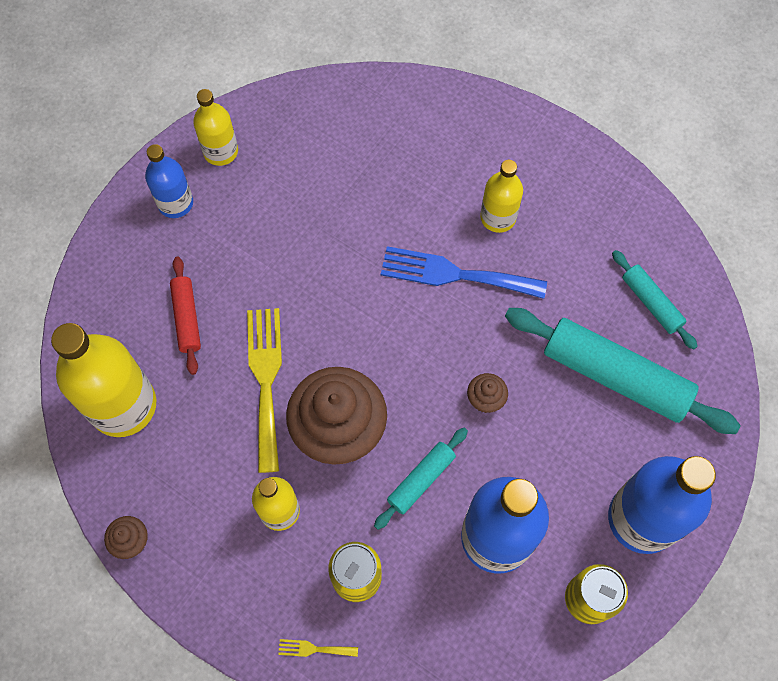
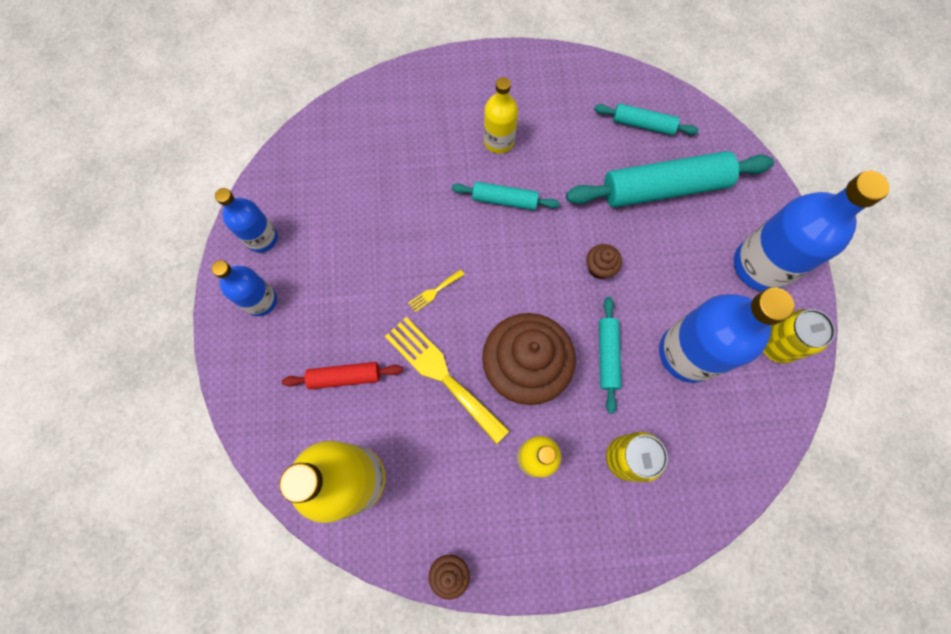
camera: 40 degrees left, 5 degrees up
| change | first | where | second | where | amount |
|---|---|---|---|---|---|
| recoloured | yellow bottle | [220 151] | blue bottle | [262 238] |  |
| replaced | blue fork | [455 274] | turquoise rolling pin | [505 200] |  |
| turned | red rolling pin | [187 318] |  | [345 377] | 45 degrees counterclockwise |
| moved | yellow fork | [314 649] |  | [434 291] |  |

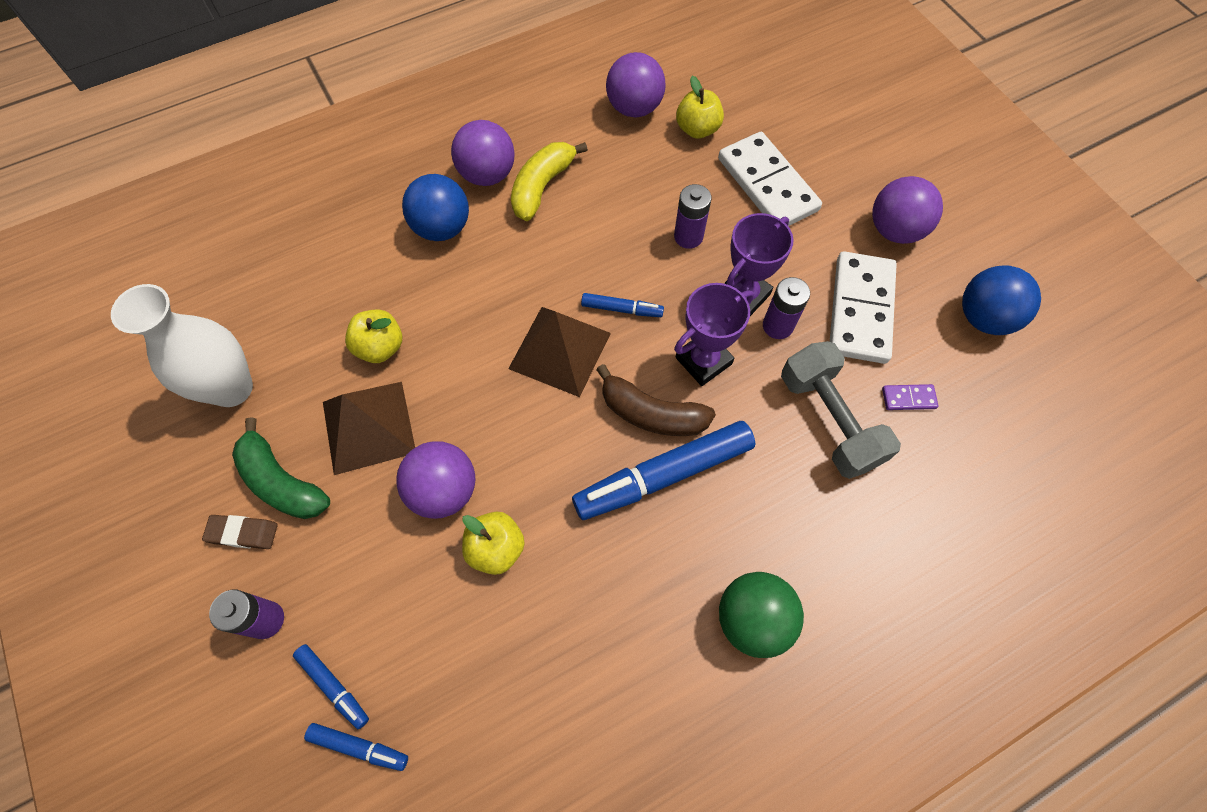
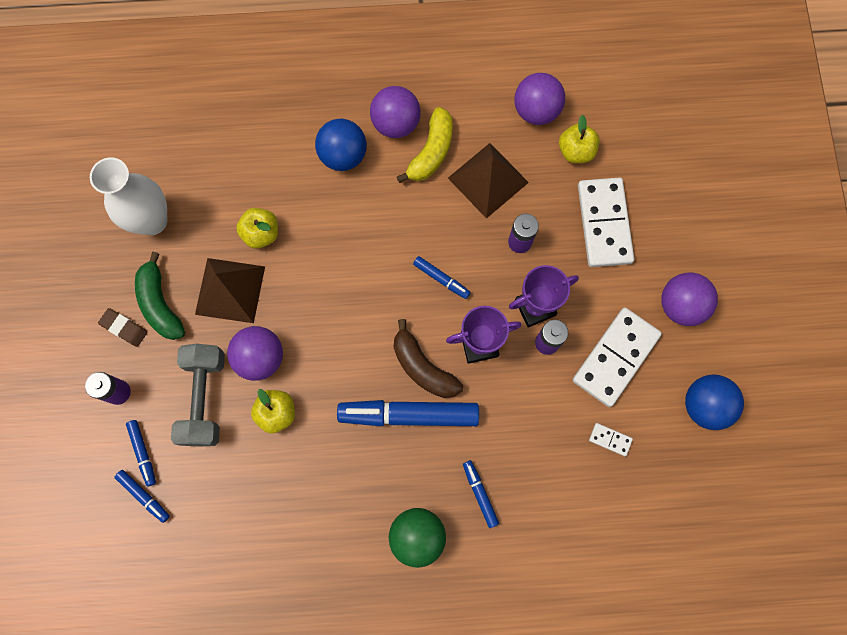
camera: 25 degrees right, 10 degrees up
| change | first | where | second | where | amount |
|---|---|---|---|---|---|
| turned | yellow banana | [542 187] |  | [431 152] | 150 degrees clockwise |
| moved | brown pyramid | [559 350] |  | [488 180] |  |
| moved | grey dumbbell | [829 420] |  | [204 398] |  |
| recoloured | purple domino | [908 398] | white domino | [610 439] |  |
| added |  |  | blue marker | [480 494] |  |

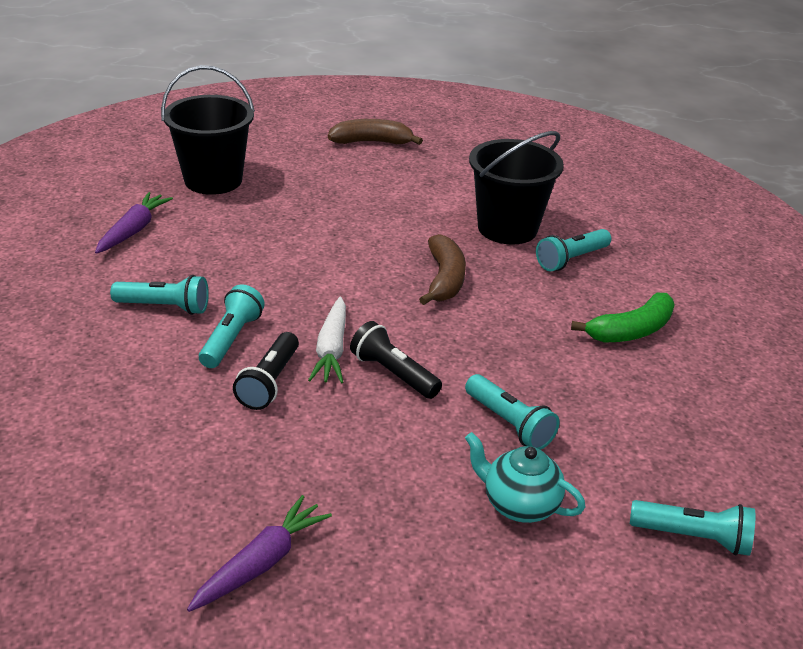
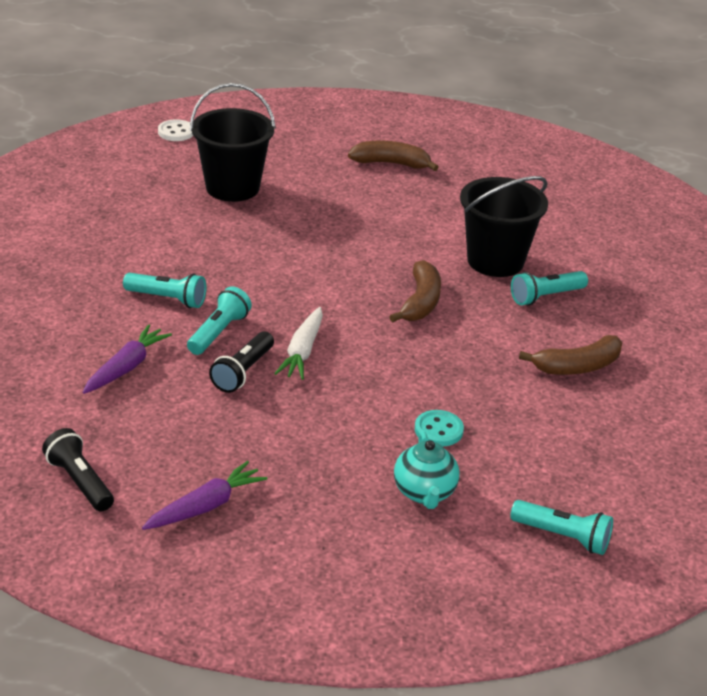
camera: 10 degrees right, 0 degrees up
| change | first | where | second | where | amount |
|---|---|---|---|---|---|
| moved | purple carrot | [133 230] |  | [126 367] |  |
| recoloured | green banana | [631 330] | brown banana | [577 366] |  |
| moved | black flashlight | [393 374] |  | [79 482] |  |
| replaced | turquoise flashlight | [509 423] | turquoise button | [438 430] |  |
| turned | turquoise teapot | [519 505] |  | [424 493] | 135 degrees counterclockwise |
| added |  |  | white button | [176 132] |  |

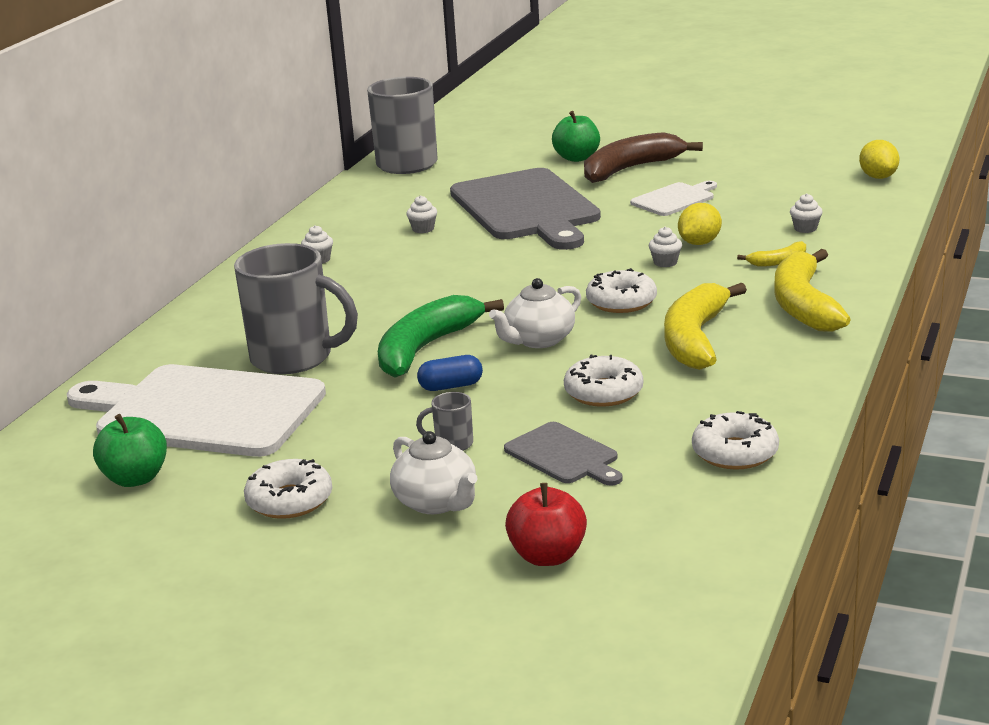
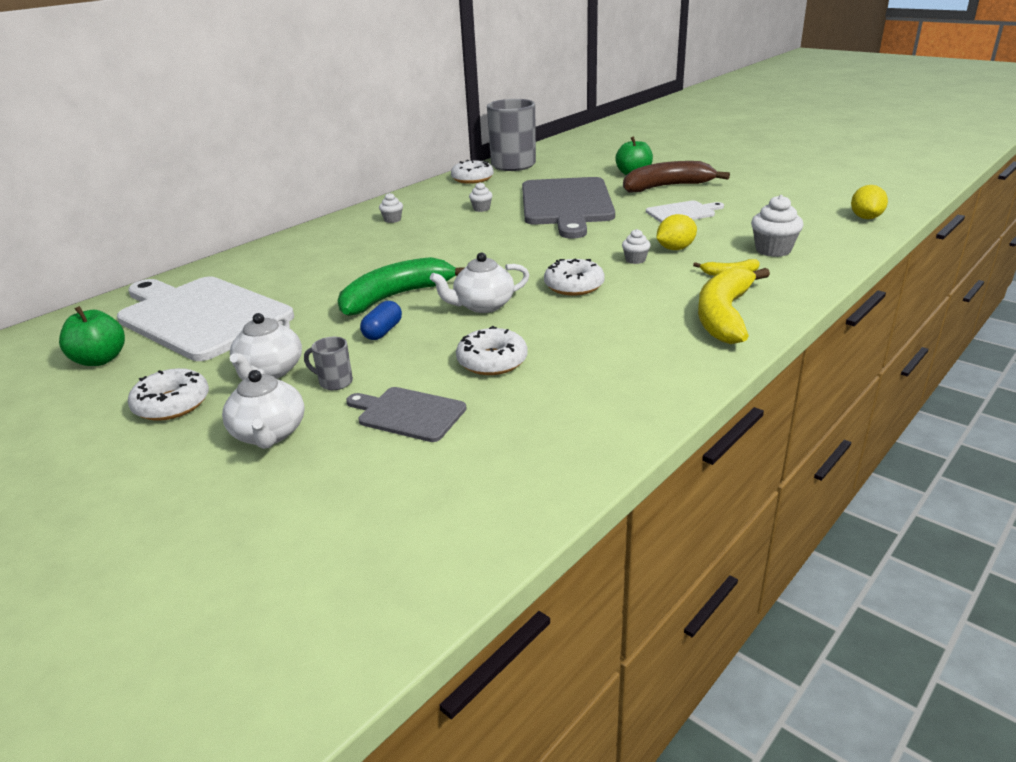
camera: 20 degrees right, 5 degrees up
| change | first | where | second | where | amount |
|---|---|---|---|---|---|
| resized | white cupcake | [805 228] |  | [773 250] | x1.75 |
| removed | grey mug | [294 358] |  |  |  |
| removed | yellow banana | [695 339] |  |  |  |
| turned | blue capsule | [451 386] |  | [383 331] | 75 degrees counterclockwise |
| moved | white donut | [735 453] |  | [472 179] |  |
| turned | grey cutting board | [564 455] |  | [408 414] | 135 degrees clockwise |
| removed | red apple | [547 556] |  |  |  |
| added |  |  | white teapot | [270 371] |  |

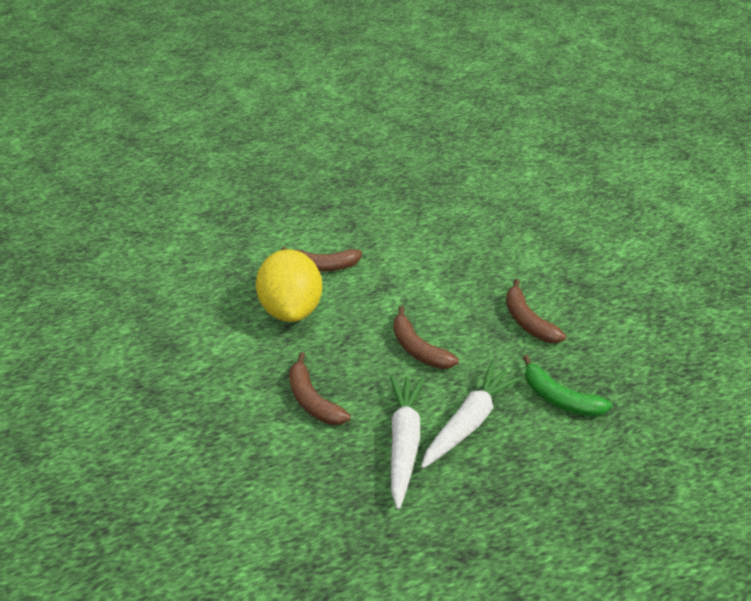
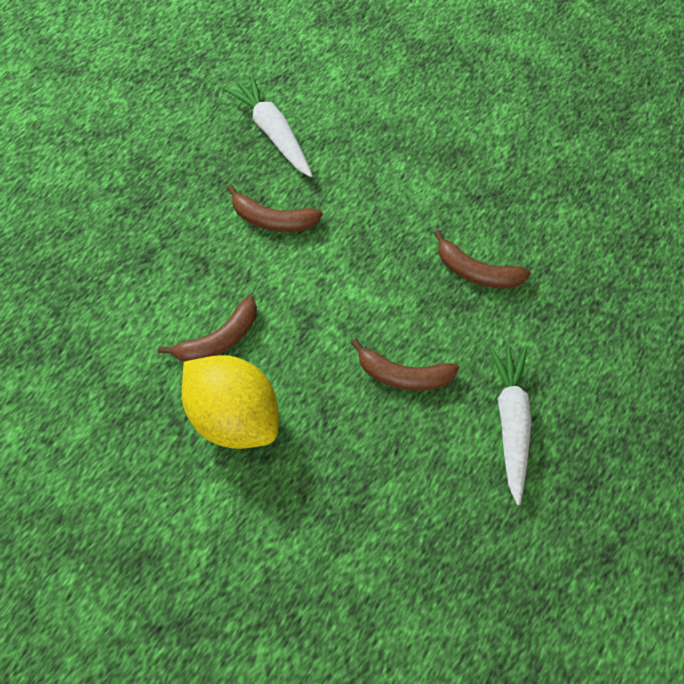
camera: 40 degrees left, 20 degrees up
| change | first | where | second | where | amount |
|---|---|---|---|---|---|
| moved | brown banana | [313 400] |  | [273 219] |  |
| removed | green banana | [559 398] |  |  |  |
| moved | white carrot | [404 441] |  | [273 132] |  |

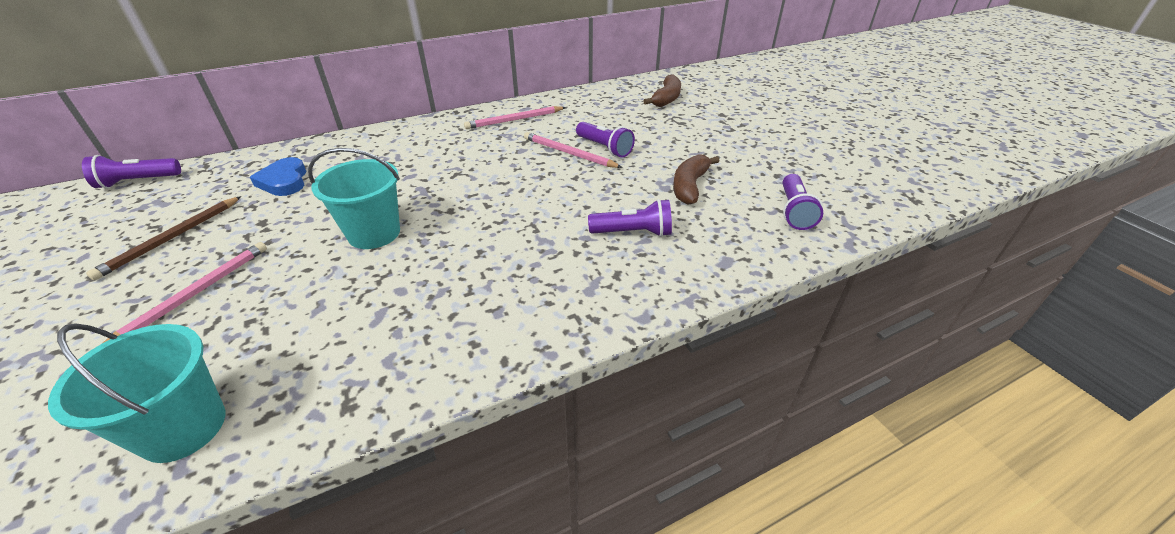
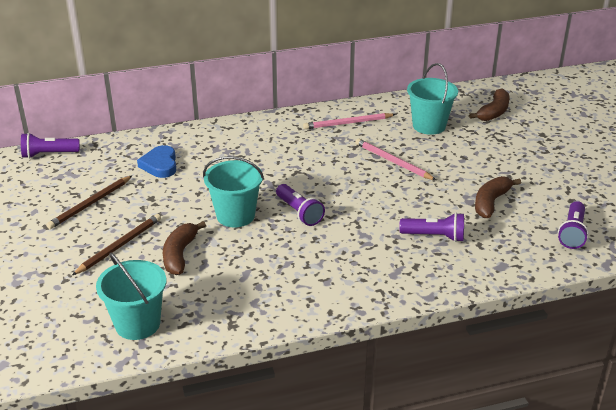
camera: 10 degrees right, 5 degrees down
| change | first | where | second | where | amount |
|---|---|---|---|---|---|
| moved | purple flashlight | [604 148] |  | [299 212] |  |
| recoloured | pink pencil | [195 294] | brown pencil | [119 246] |  |
| added |  |  | turquoise bucket | [429 126] |  |
| added |  |  | brown banana | [180 255] |  |

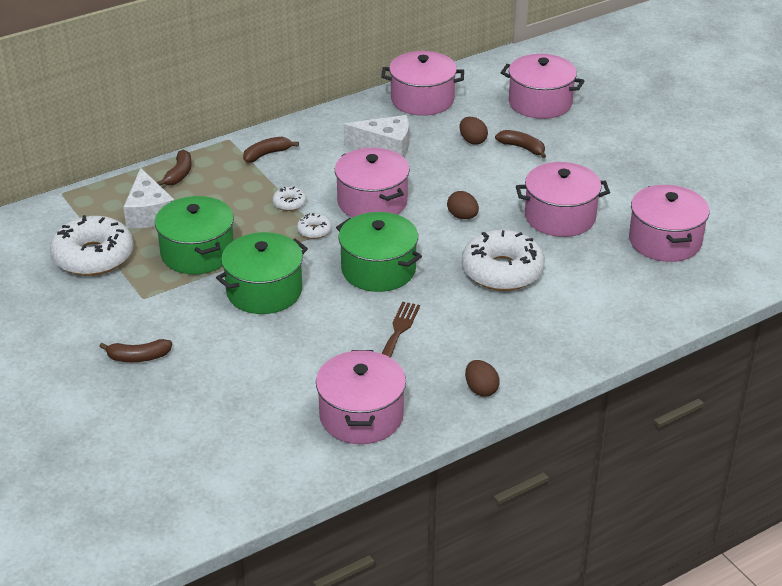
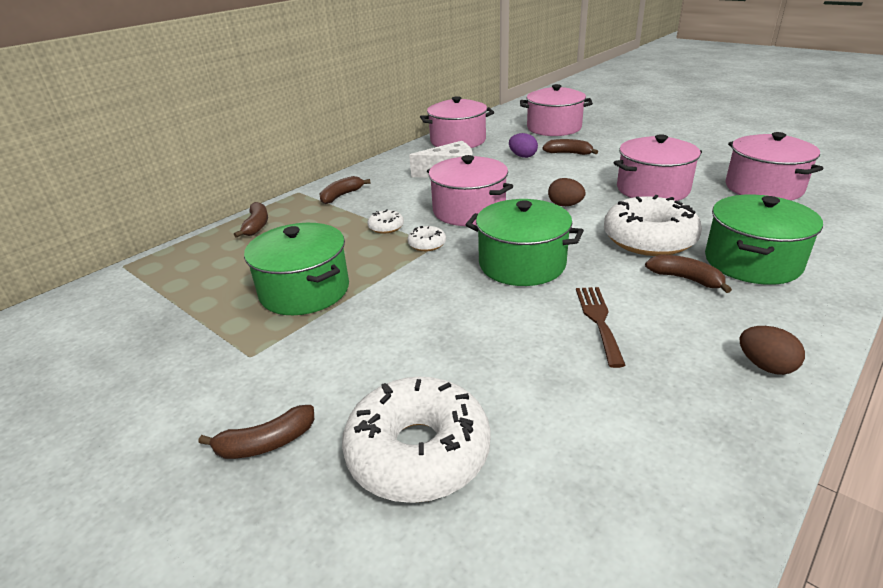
camera: 15 degrees left, 5 degrees down
| change | first | where | second | where | amount |
|---|---|---|---|---|---|
| recoloured | brown egg | [472 141] | purple egg | [522 156] |  |
| removed | white cheese | [149 213] |  |  |  |
| moved | white donut | [93 257] |  | [418 452] |  |
| moved | green pot | [264 291] |  | [752 262] |  |
| removed | pink pot | [361 416] |  |  |  |
| added |  |  | brown banana | [686 279] |  |

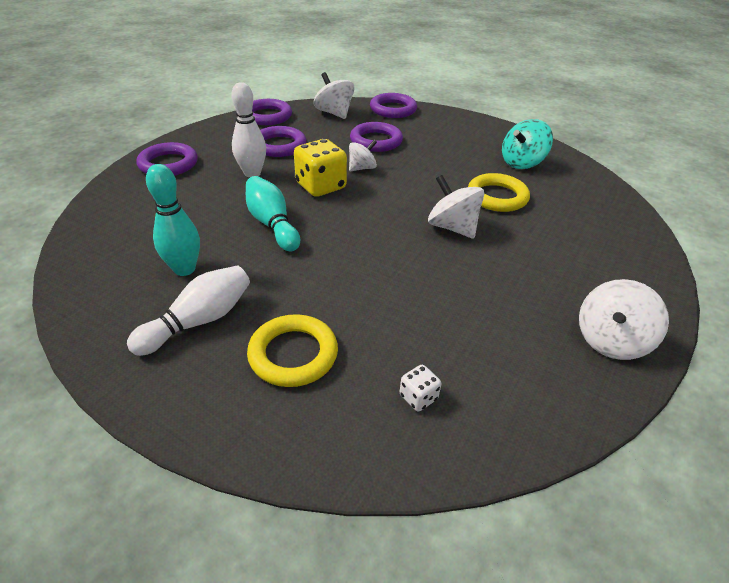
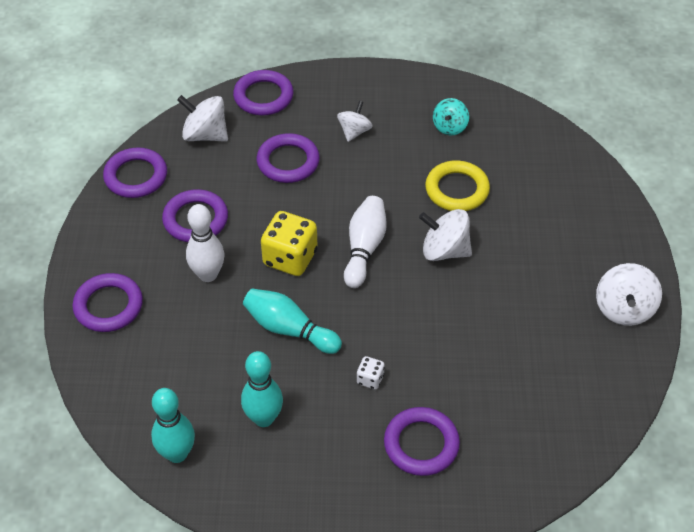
camera: 30 degrees left, 10 degrees up
| change | first | where | second | where | amount |
|---|---|---|---|---|---|
| resized | turquoise spinning top | [522 163] |  | [449 127] | x0.66 |
| moved | white spinning top | [362 168] |  | [354 131] |  |
| moved | white bowling pin | [199 321] |  | [364 248] |  |
| recoloured | yellow ring | [293 354] | purple ring | [421 444] |  |
| moved | white dice | [418 397] |  | [370 379] |  |
| added |  |  | turquoise bowling pin | [177 454] |  |

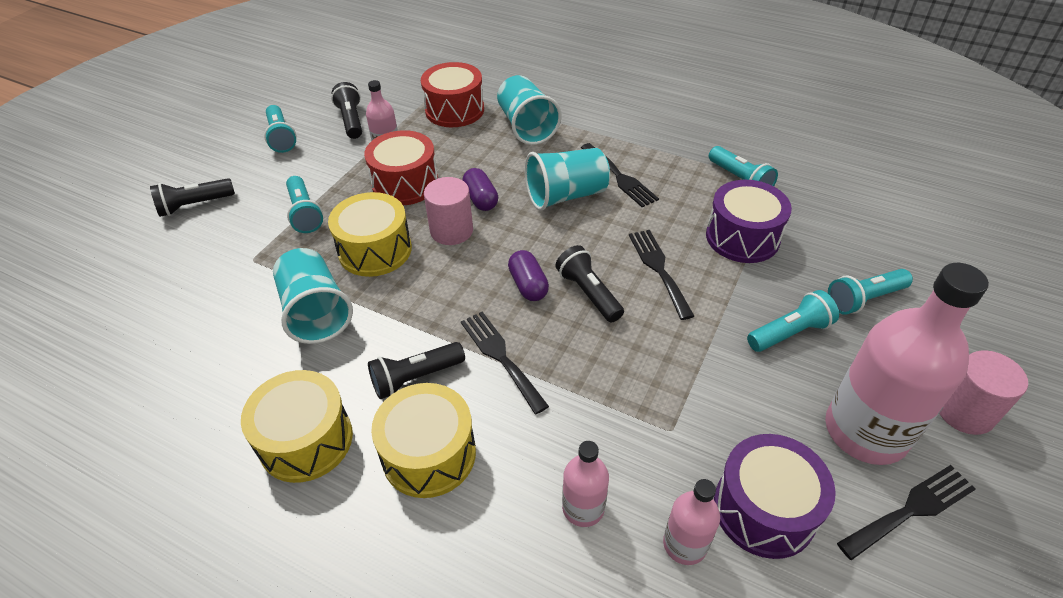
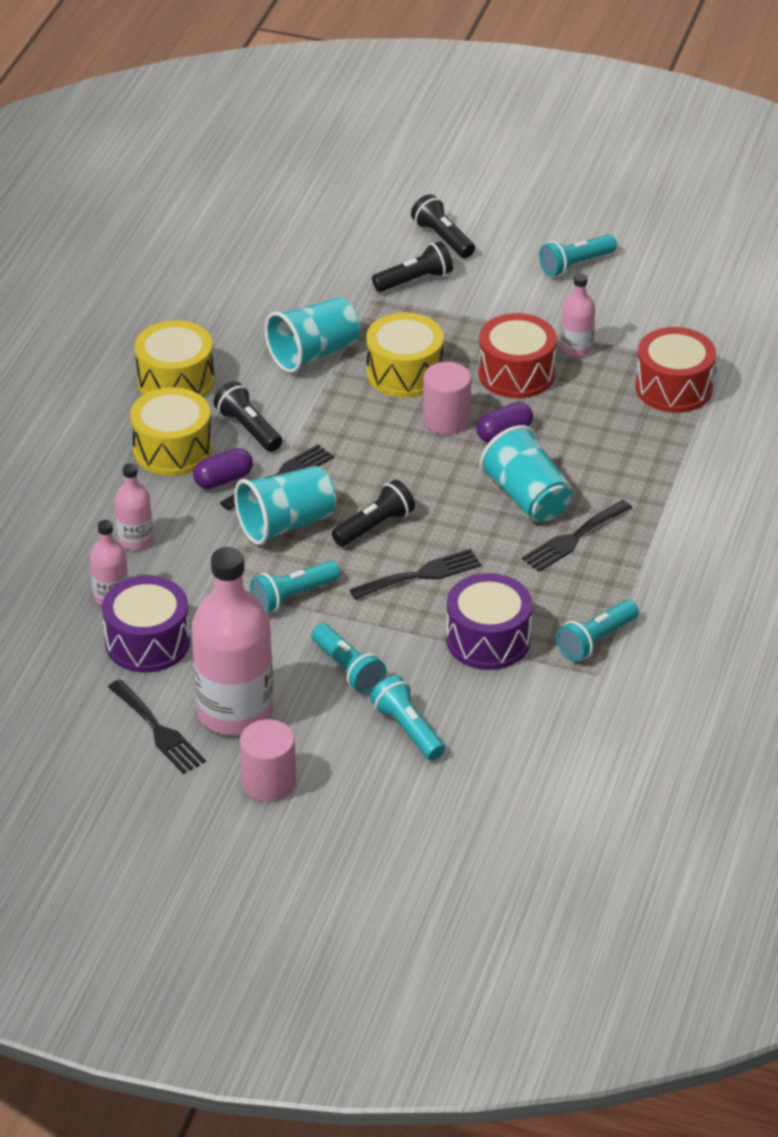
camera: 80 degrees right, 5 degrees down
| change | first | where | second | where | amount |
|---|---|---|---|---|---|
| moved | turquoise cup | [526 127] |  | [286 524] |  |
| moved | black flashlight | [351 120] |  | [415 280] |  |
| moved | turquoise flashlight | [304 213] |  | [293 596] |  |
| moved | purple capsule | [528 285] |  | [223 479] |  |

